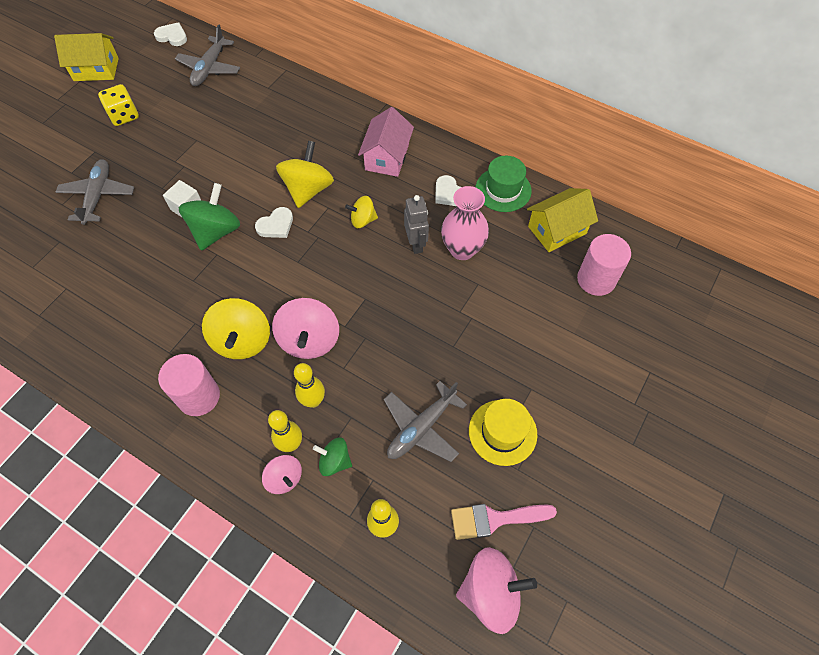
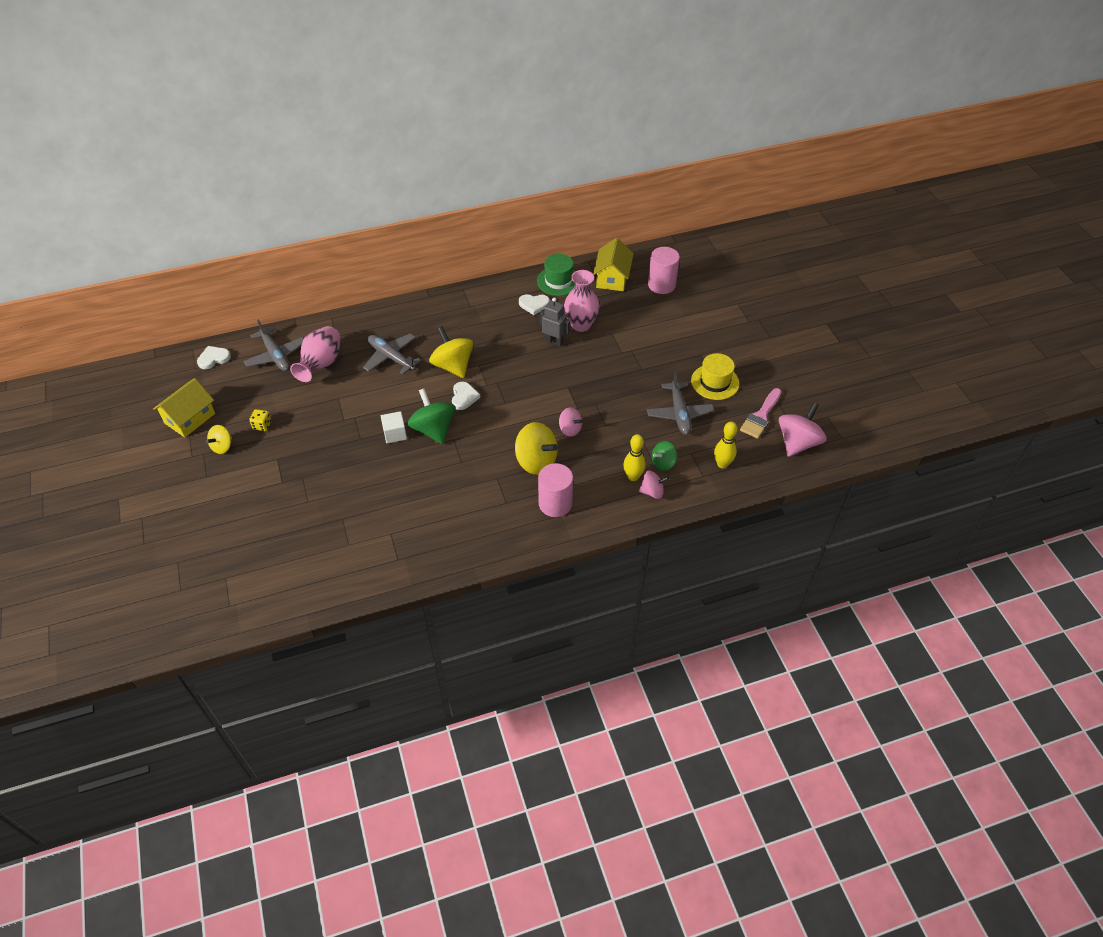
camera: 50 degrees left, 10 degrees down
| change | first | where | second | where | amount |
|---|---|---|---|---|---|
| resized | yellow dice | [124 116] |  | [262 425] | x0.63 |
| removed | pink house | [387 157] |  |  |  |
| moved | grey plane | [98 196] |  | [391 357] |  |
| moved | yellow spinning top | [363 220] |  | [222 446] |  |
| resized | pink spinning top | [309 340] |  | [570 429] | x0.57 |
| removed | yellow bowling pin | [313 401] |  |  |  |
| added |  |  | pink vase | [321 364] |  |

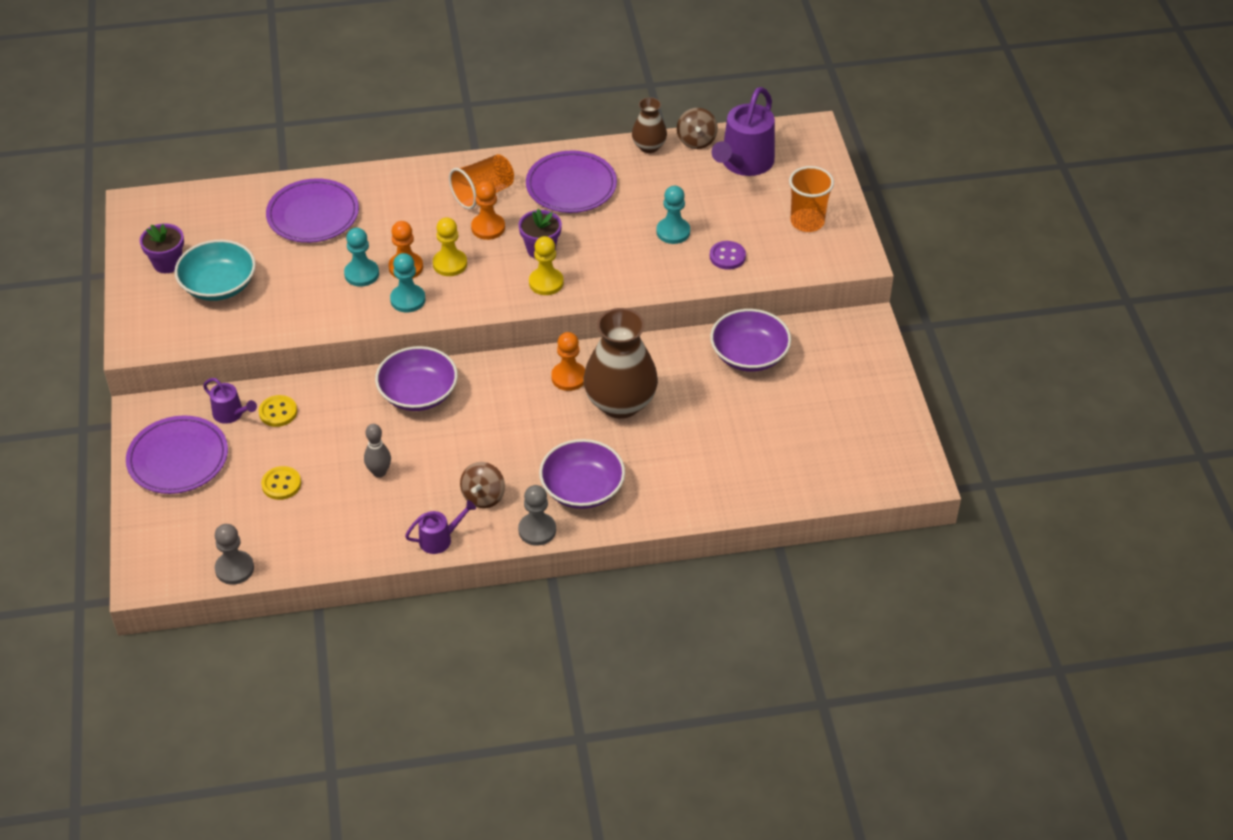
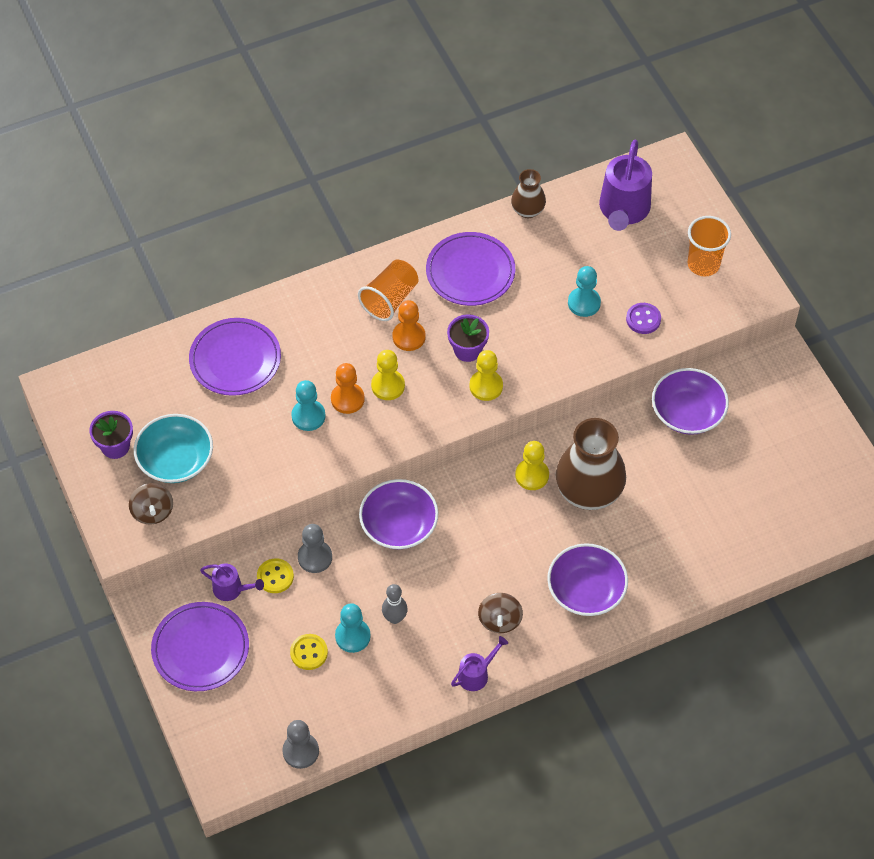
camera: 15 degrees left, 10 degrees up
| change | first | where | second | where | amount |
|---|---|---|---|---|---|
| moved | brown spinning top | [696 141] |  | [153 512] |  |
| moved | turquoise pawn | [408 300] |  | [352 636] |  |
| recoloured | orange pawn | [569 377] | yellow pawn | [532 475] |  |
| moved | grey pawn | [537 530] |  | [315 557] |  |

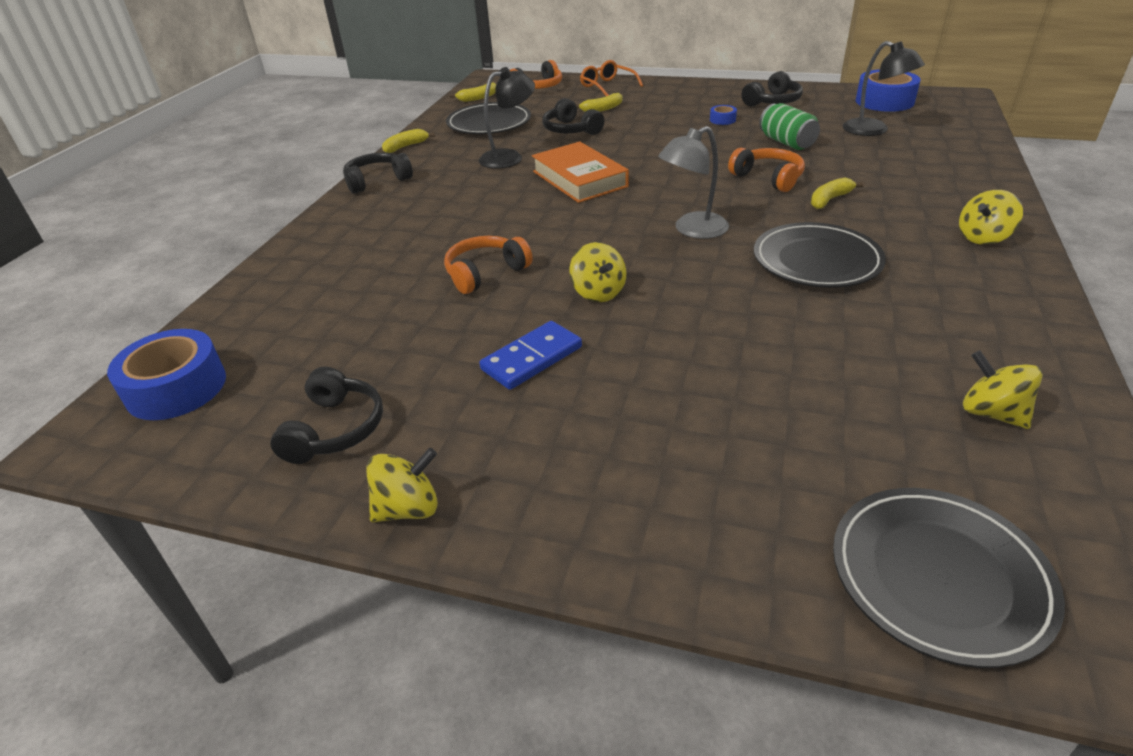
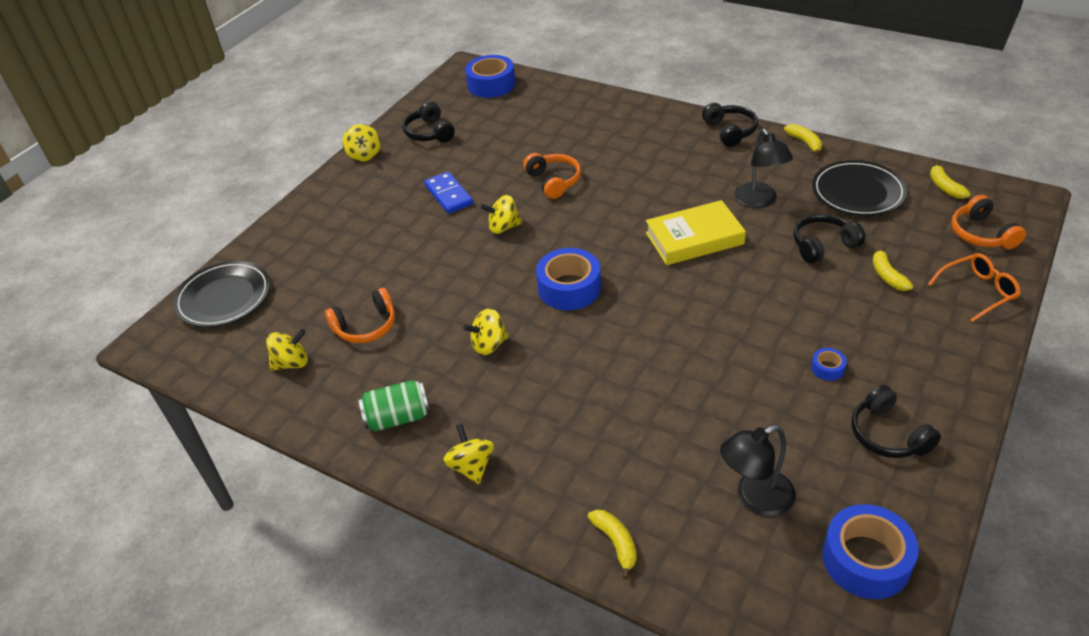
camera: 105 degrees right, 5 degrees up
| change | first | where | second | where | amount |
|---|---|---|---|---|---|
| moved | green can | [786 142] |  | [398 418] |  |
| replaced | grey lamp | [692 230] | blue tape | [569 288] |  |
| recoloured | orange book | [579 179] | yellow book | [694 238] |  |
| moved | orange headphones | [768 178] |  | [366 326] |  |
| moved | yellow banana | [829 199] |  | [616 543] |  |
| replaced | black plate | [816 260] | yellow spinning top | [489 345] |  |
| turned | black headphones | [335 429] |  | [429 132] | 45 degrees clockwise |

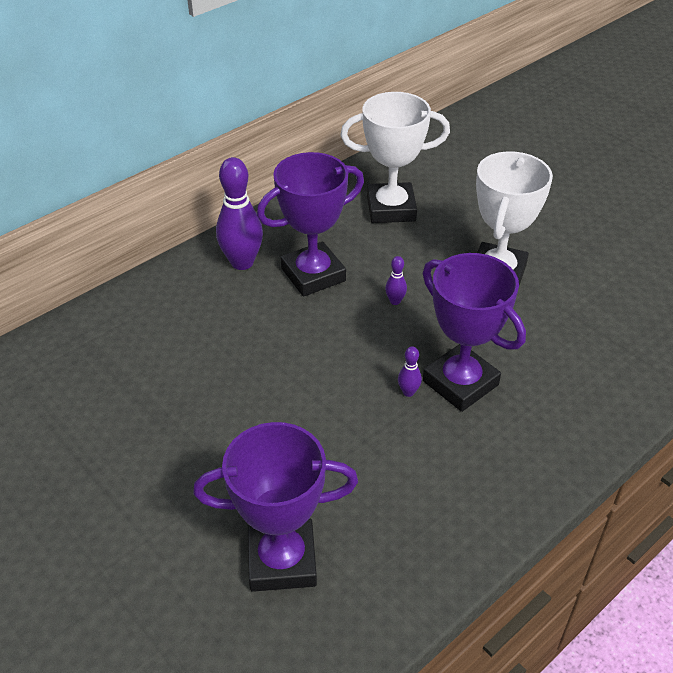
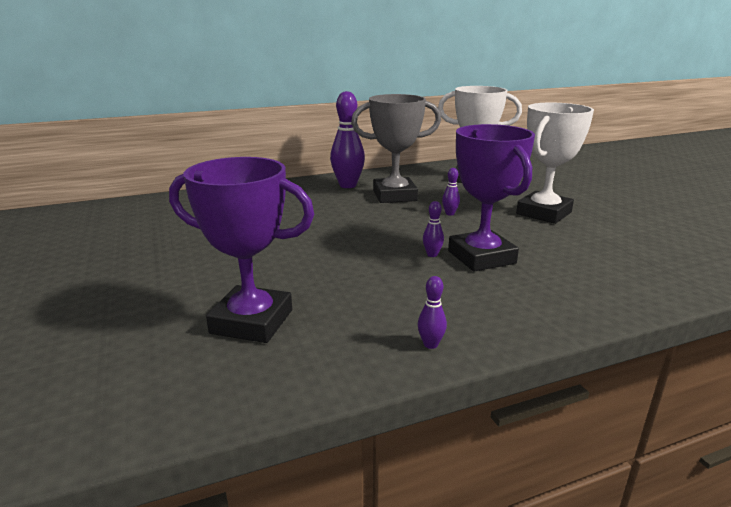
camera: 20 degrees right, 20 degrees down
| change | first | where | second | where | amount |
|---|---|---|---|---|---|
| recoloured | purple trophy | [313 275] | grey trophy | [394 196] |  |
| added |  |  | purple bowling pin | [430 344] |  |

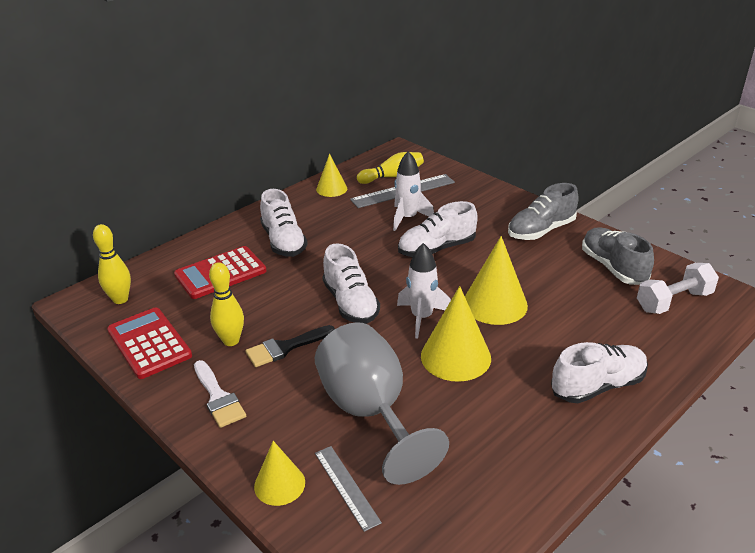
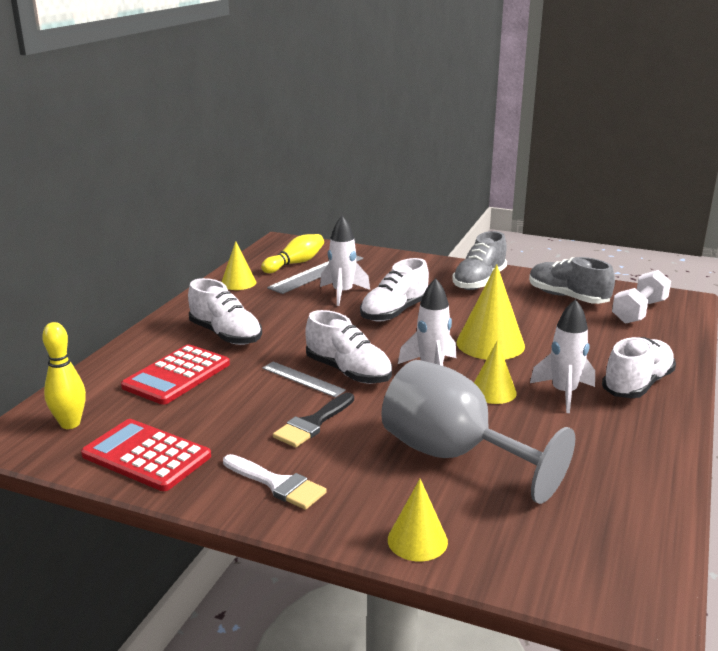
camera: 25 degrees left, 10 degrees down
| change | first | where | second | where | amount |
|---|---|---|---|---|---|
| removed | yellow bowling pin | [231 341] |  |  |  |
| resized | yellow cone | [455 356] |  | [493 391] | x0.61 |
| moved | grey ruler | [346 487] |  | [302 379] |  |
| added |  |  | white rocket | [564 393] |  |

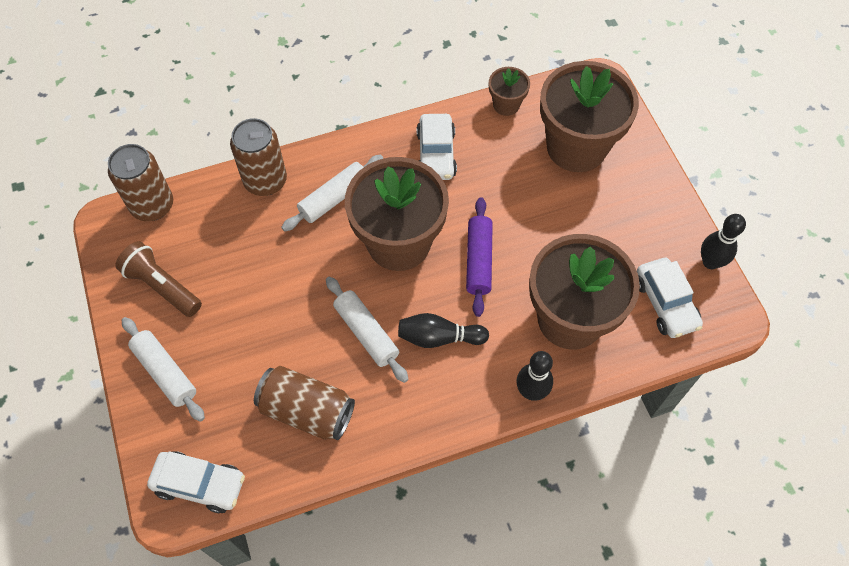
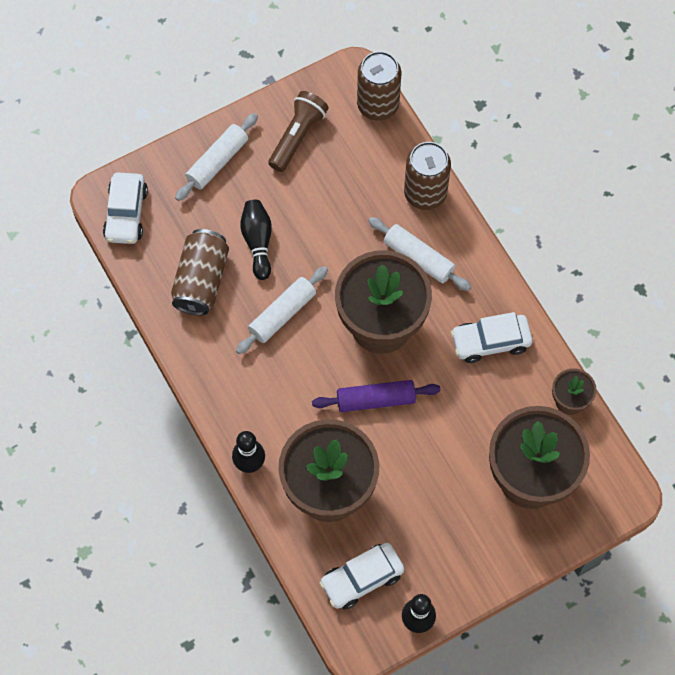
camera: 80 degrees right, 5 degrees up
| change | first | where | second | where | amount |
|---|---|---|---|---|---|
| moved | black bowling pin | [439 337] |  | [257 242] |  |

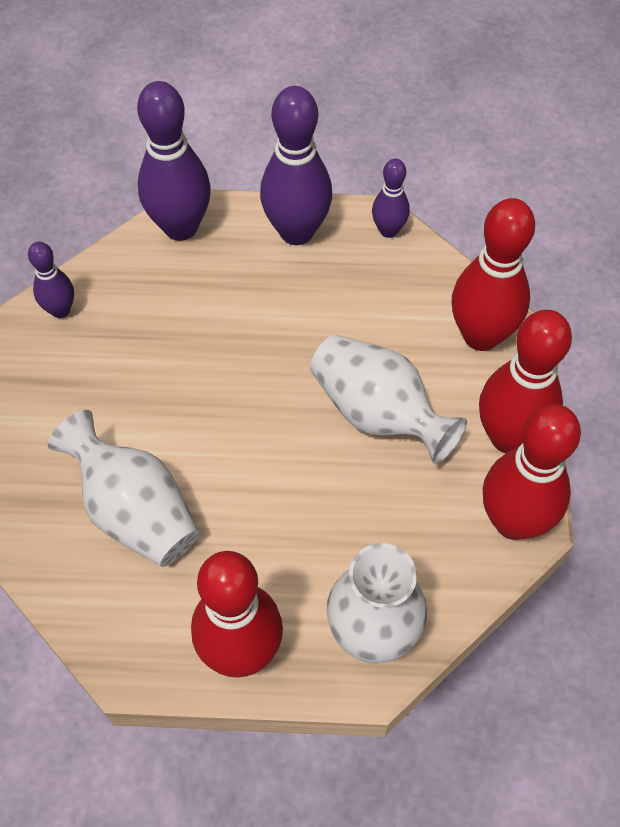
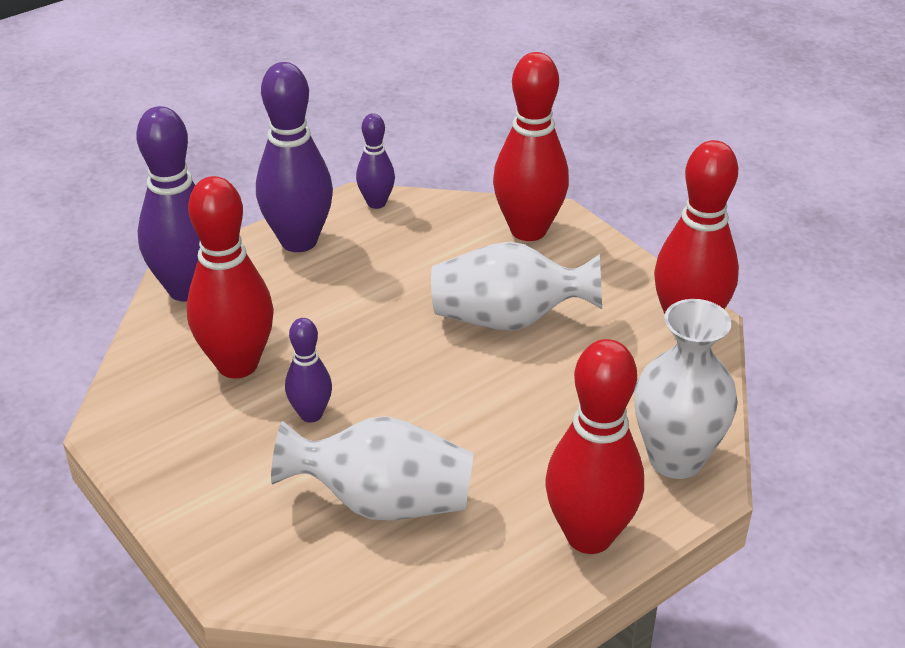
camera: 40 degrees left, 20 degrees down
| change | first | where | second | where | amount |
|---|---|---|---|---|---|
| moved | purple bowling pin | [60 310] |  | [311 414] |  |
| moved | red bowling pin | [509 437] |  | [237 364] |  |

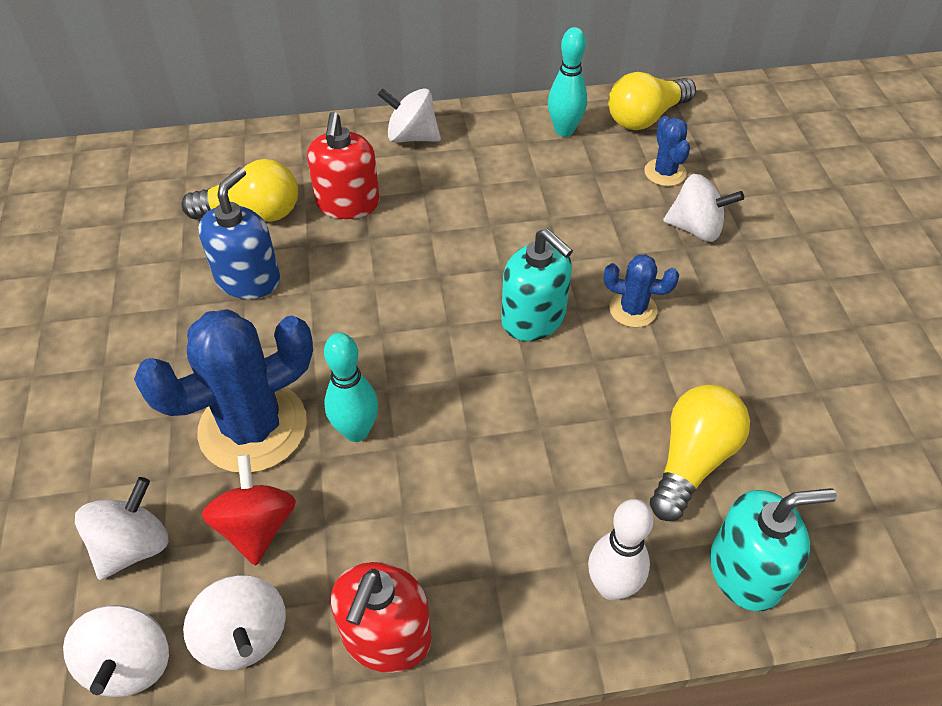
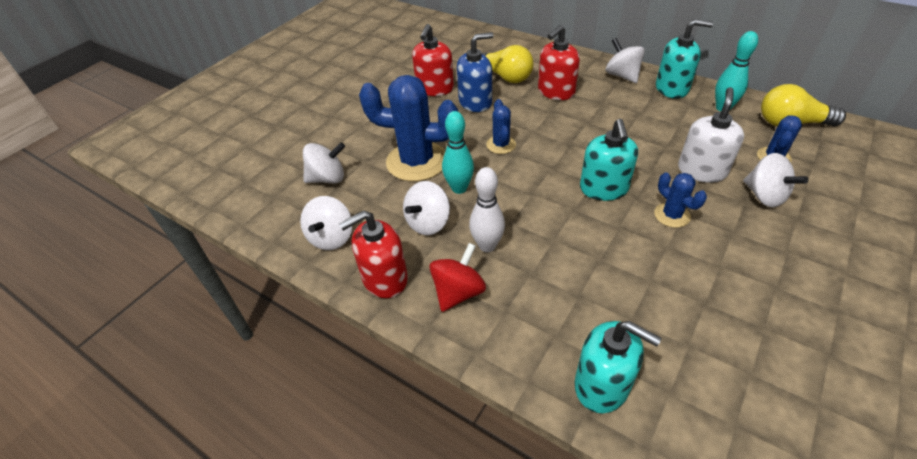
camera: 45 degrees right, 5 degrees down
| change | first | where | second | where | amount |
|---|---|---|---|---|---|
| removed | yellow light bulb | [692 460] |  |  |  |
| moved | red spinning top | [256 526] |  | [458 292] |  |
| moved | white bowling pin | [611 587] |  | [487 246] |  |
| moved | white spinning top | [130 663] |  | [428 223] |  |
| added |  |  | turquoise soap dispenser | [672 88] |  |
| added |  |  | red soap dispenser | [435 88] |  |
| added |  |  | white soap dispenser | [701 170] |  |
| added |  |  | blue cactus | [501 145] |  |

